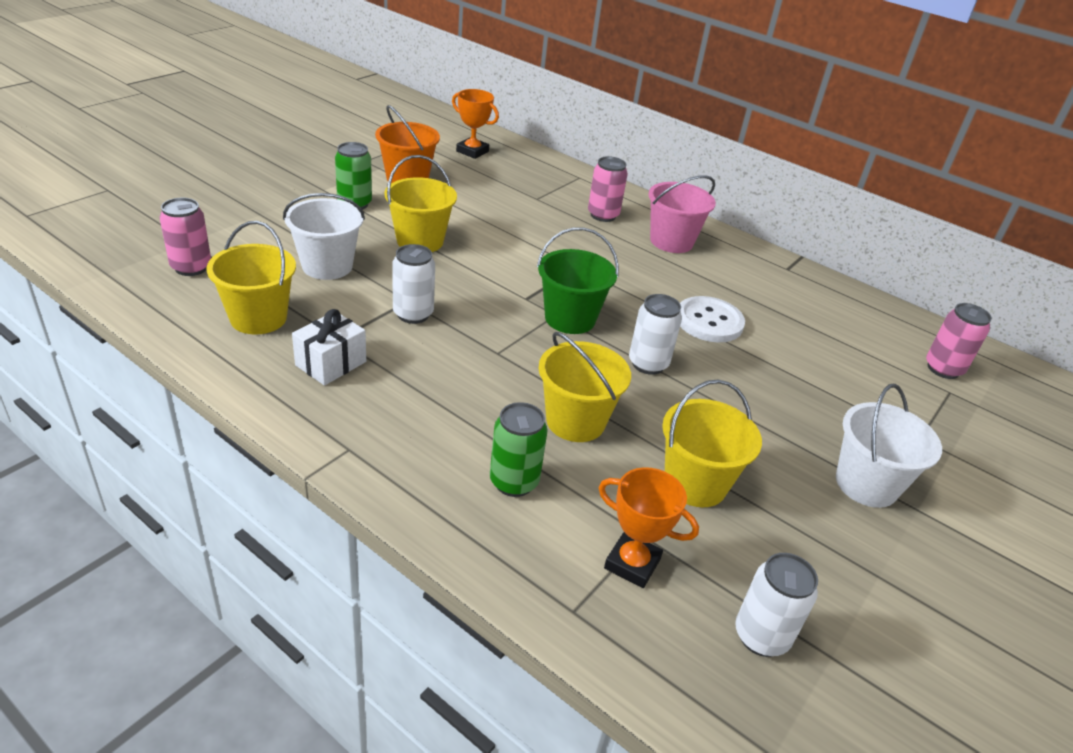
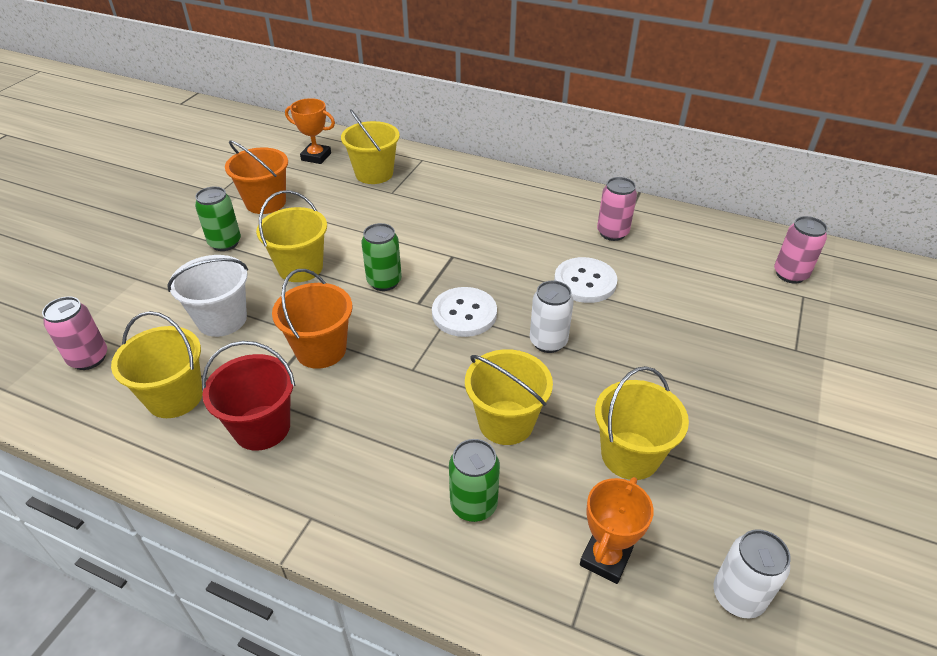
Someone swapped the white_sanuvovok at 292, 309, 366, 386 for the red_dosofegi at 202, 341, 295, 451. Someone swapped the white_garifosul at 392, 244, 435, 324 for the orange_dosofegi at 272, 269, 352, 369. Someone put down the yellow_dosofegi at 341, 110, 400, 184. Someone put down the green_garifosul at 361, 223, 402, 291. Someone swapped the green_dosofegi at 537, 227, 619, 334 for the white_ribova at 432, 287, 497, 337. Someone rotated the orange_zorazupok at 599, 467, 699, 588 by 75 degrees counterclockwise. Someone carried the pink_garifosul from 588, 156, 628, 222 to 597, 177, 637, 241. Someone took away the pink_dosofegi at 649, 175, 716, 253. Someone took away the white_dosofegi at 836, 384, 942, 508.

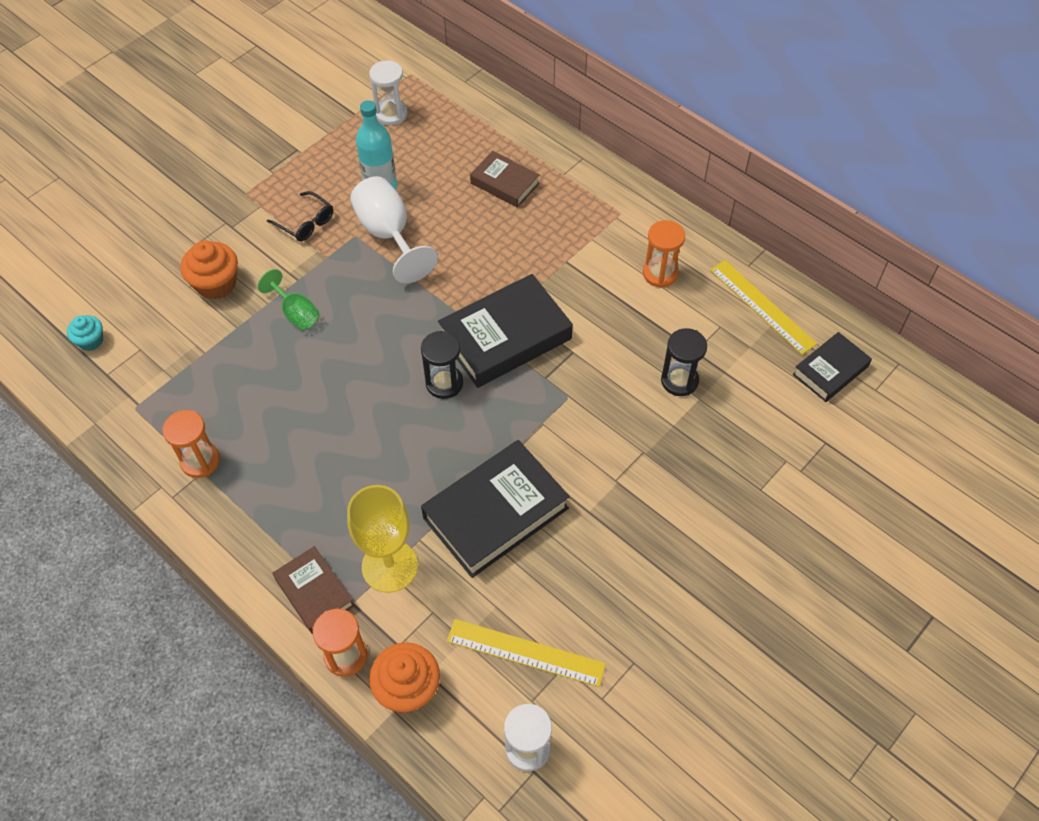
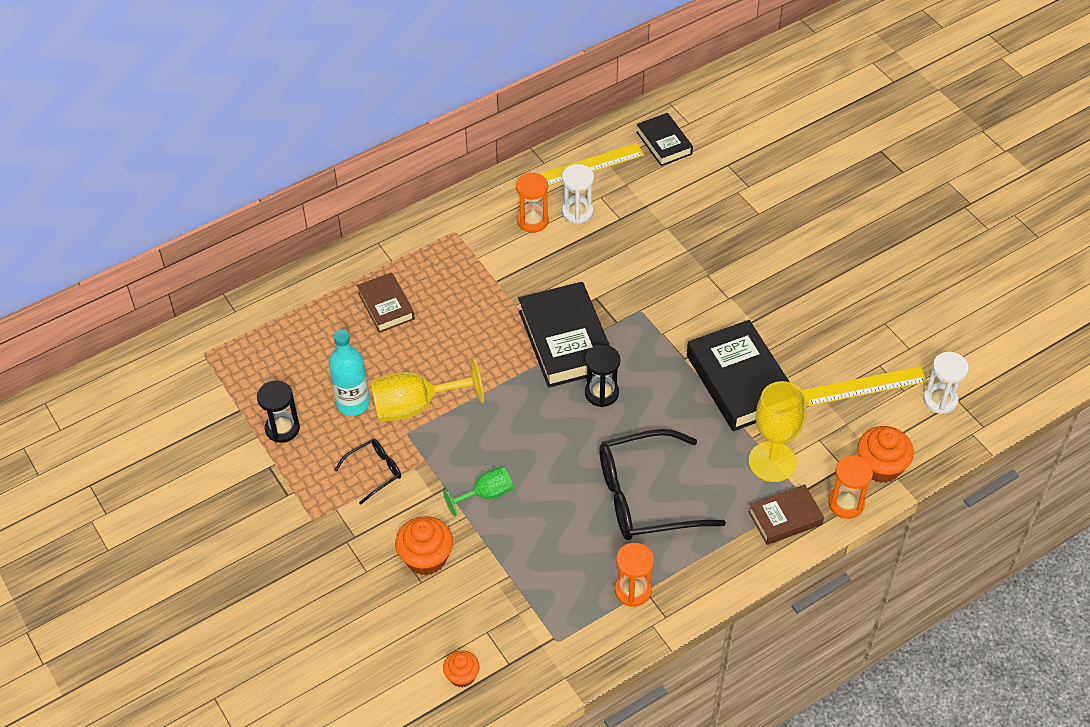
Someone carried the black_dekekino from 661, 328, 707, 396 to 257, 380, 300, 443. Someone rotated the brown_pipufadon at 470, 151, 540, 208 by 75 degrees counterclockwise. Someone repainted the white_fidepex at 350, 176, 438, 283, which became the yellow_fidepex at 371, 357, 484, 422. Someone repainted the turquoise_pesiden at 67, 315, 103, 351, which became the orange_pesiden at 443, 650, 479, 687. Someone carried the white_dekekino from 369, 60, 408, 125 to 562, 164, 594, 224. Someone put down the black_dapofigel at 599, 429, 726, 540. Someone rotated the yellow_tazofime at 447, 619, 606, 687 by 45 degrees clockwise.

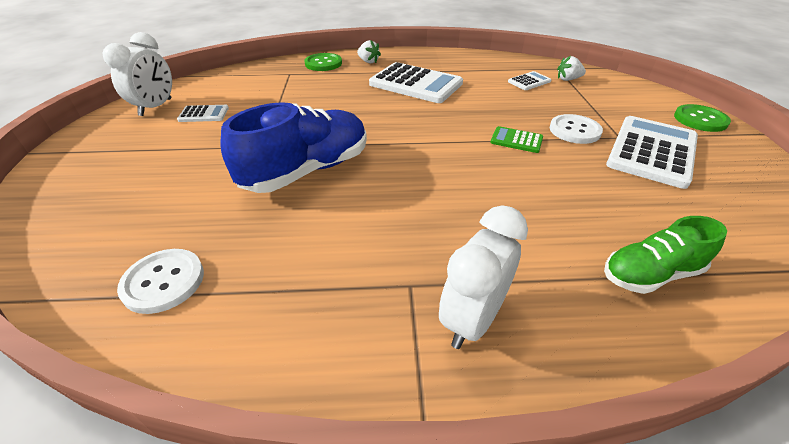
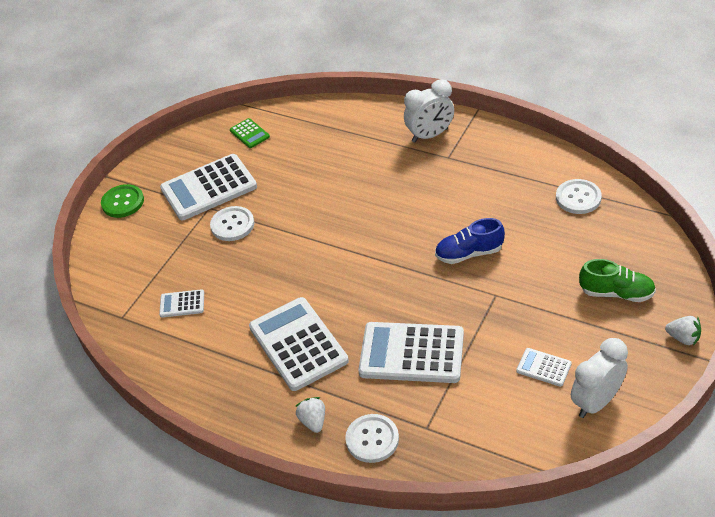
Someone carried the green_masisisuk from 490, 126, 543, 153 to 230, 118, 270, 148. Someone repainted the green_ribova at 304, 53, 342, 71, which became the white_ribova at 345, 414, 399, 463. Someone put down the white_masisisuk at 358, 322, 464, 383. Someone scaled the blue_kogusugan at 221, 102, 367, 193 by 0.59. Someone carried the green_kogusugan from 604, 216, 727, 294 to 579, 259, 656, 302. Someone carried the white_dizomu from 557, 56, 586, 81 to 665, 316, 701, 346.

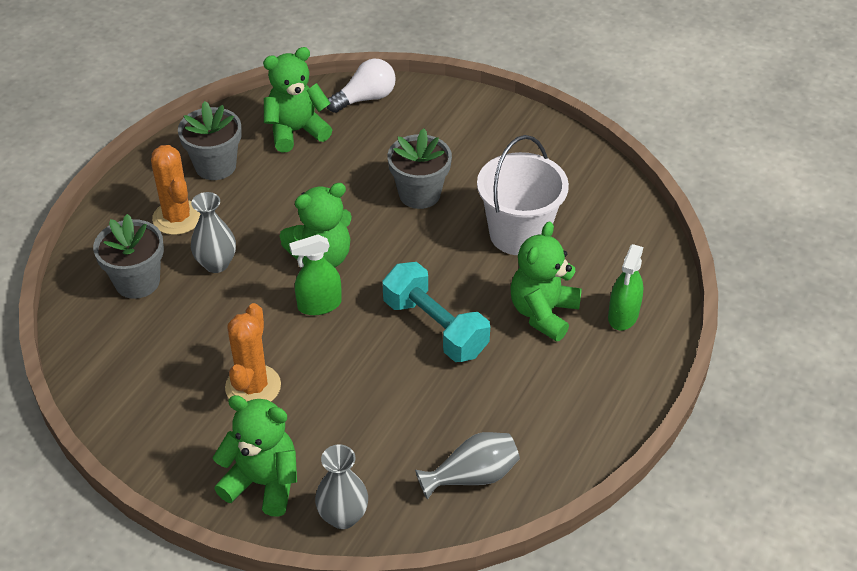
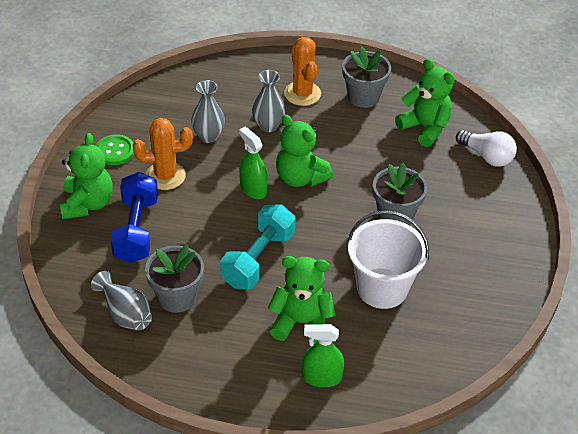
Someone put down the green_ribova at 96, 134, 134, 165. Someone put down the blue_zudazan at 111, 172, 158, 263. Someone carried the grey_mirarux from 93, 214, 164, 299 to 145, 244, 204, 313. Someone carried the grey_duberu from 315, 444, 368, 529 to 191, 80, 225, 143. Someone rotated the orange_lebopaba at 151, 145, 201, 235 by 60 degrees counterclockwise.

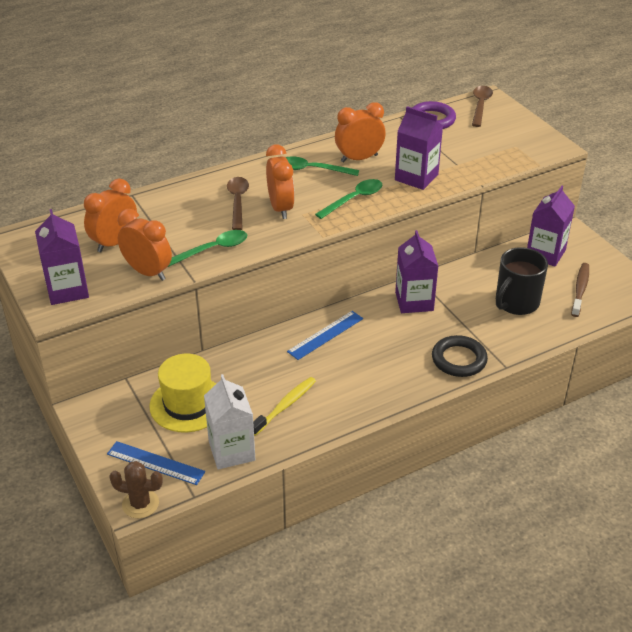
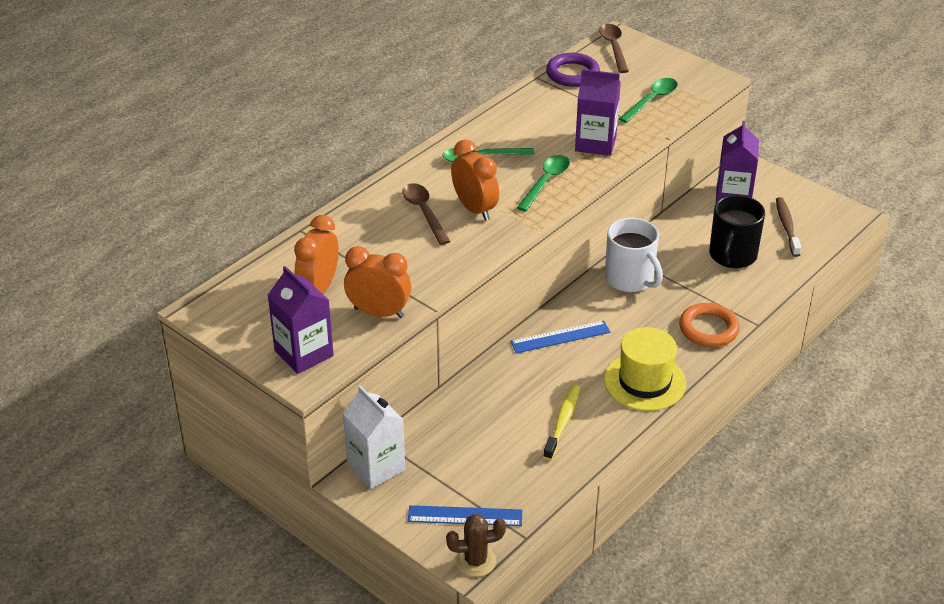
Someone carried the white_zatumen from 204, 374, 256, 469 to 343, 385, 405, 489. Someone rotated the blue_tazofime at 287, 311, 363, 360 by 45 degrees clockwise. Someone carried the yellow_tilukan from 149, 354, 216, 432 to 604, 327, 686, 411. Someone swapped the purple_zatumen at 395, 230, 438, 313 for the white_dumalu at 605, 218, 663, 292. Someone carried the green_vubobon from 168, 230, 247, 267 to 619, 78, 678, 123. Someone repainted the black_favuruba at 432, 335, 488, 377, which became the orange_favuruba at 679, 303, 740, 347. Someone took away the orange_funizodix at 335, 102, 386, 163.

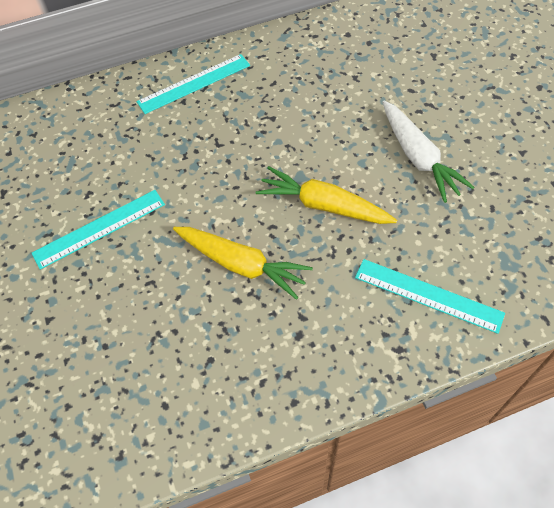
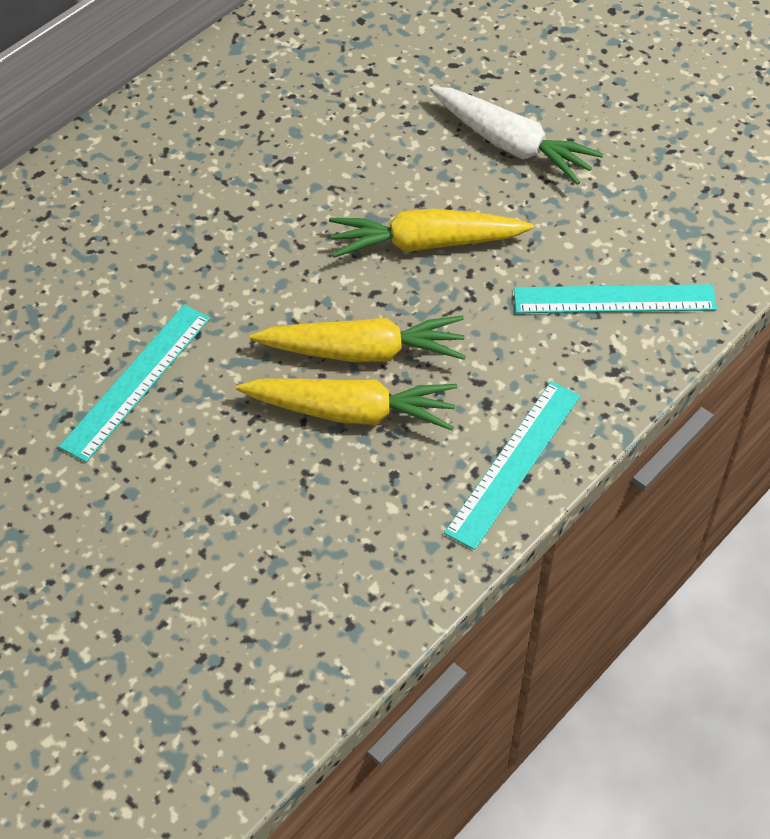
Someone put down the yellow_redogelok at 236, 379, 457, 431. Someone carried the turquoise_tazofime from 136, 54, 250, 114 to 444, 381, 581, 550.

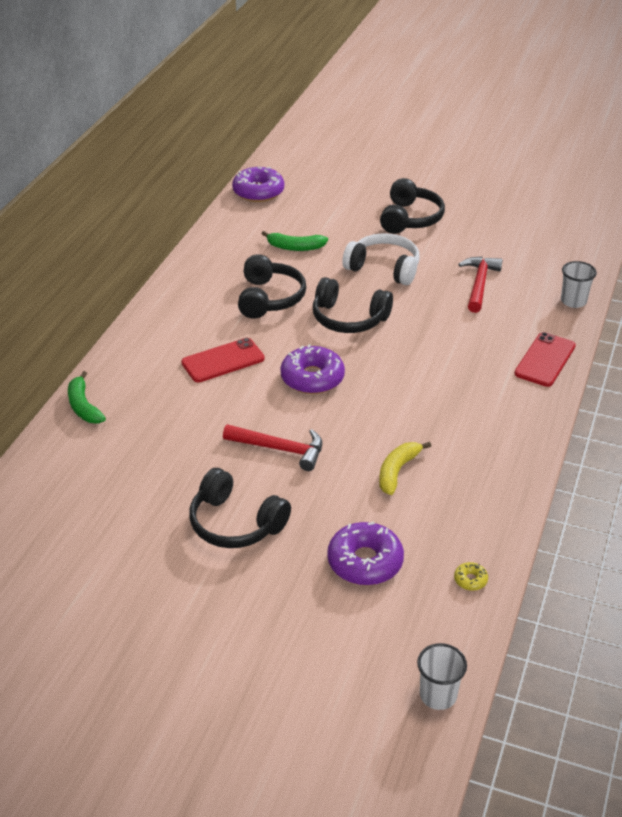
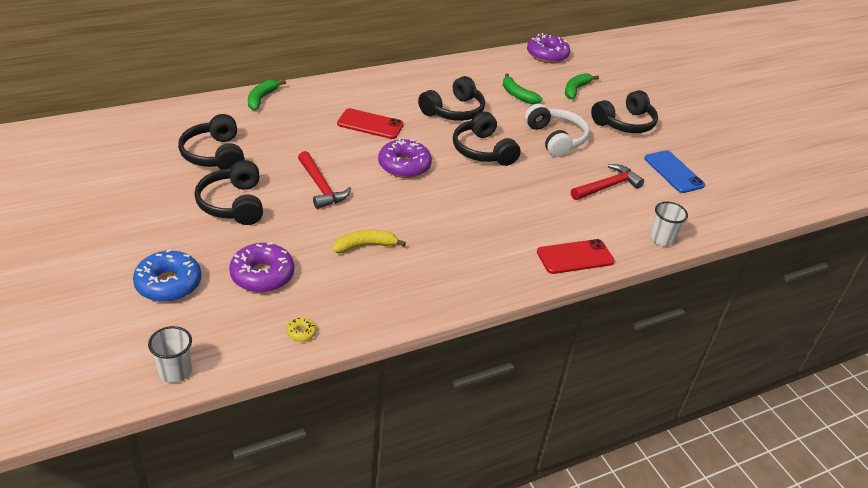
Someone put down the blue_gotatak at 133, 249, 202, 302. Someone put down the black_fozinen at 178, 114, 245, 170. Someone put down the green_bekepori at 565, 73, 599, 99. Someone put down the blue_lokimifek at 644, 150, 705, 193.

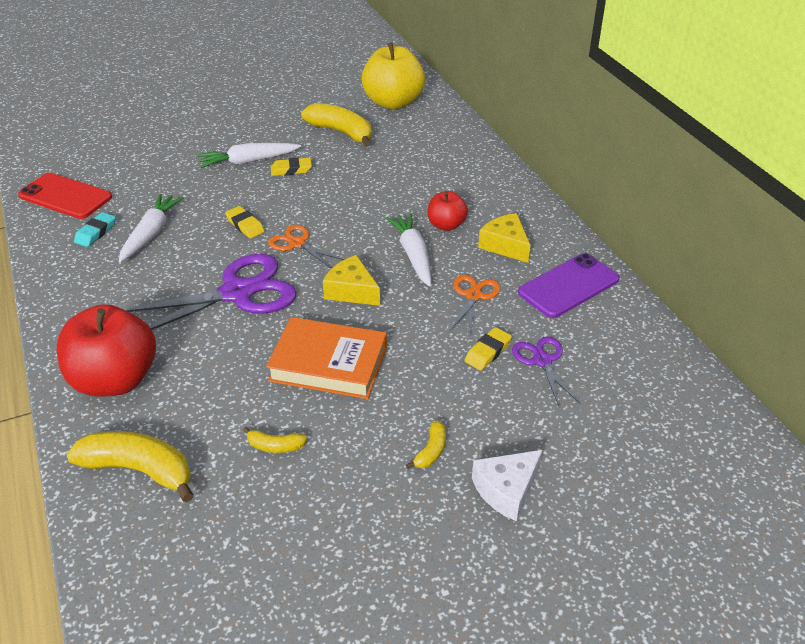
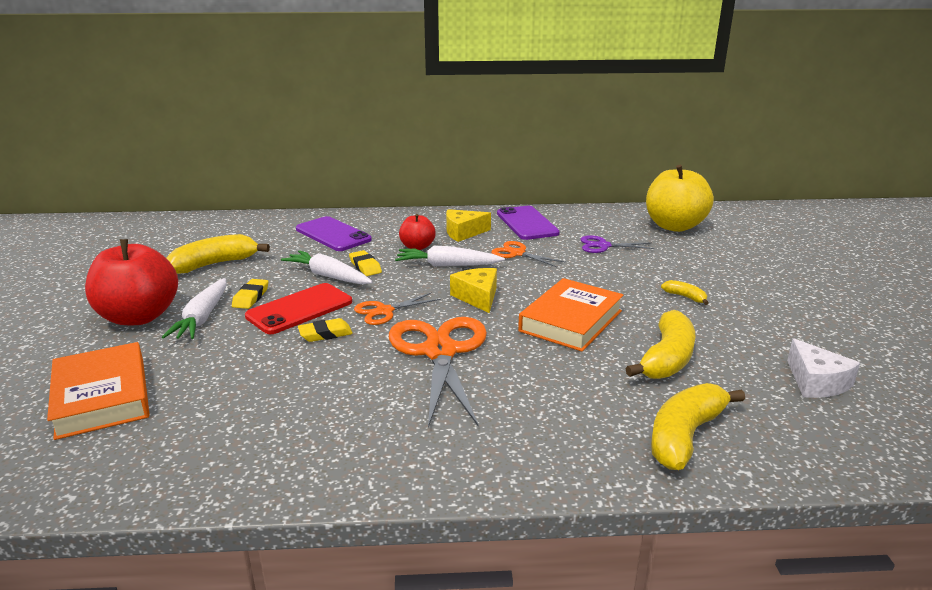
Someone put down the orange_pipufadon at 47, 342, 150, 440. Someone carried the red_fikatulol from 56, 304, 156, 397 to 85, 239, 178, 325. Someone carried the red_lokimifek from 18, 173, 112, 219 to 245, 283, 352, 334. Someone carried the white_redogelok from 119, 194, 184, 263 to 281, 250, 373, 284. Someone put down the purple_lokimifek at 296, 216, 372, 251. Someone carried the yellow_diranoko from 464, 327, 512, 371 to 349, 250, 382, 276. Someone repainted the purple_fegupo at 126, 254, 297, 330, which became the orange_fegupo at 389, 317, 487, 427. Someone rotated the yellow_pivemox at 323, 255, 380, 306 by 105 degrees clockwise. Someone scaled the yellow_bekepori at 243, 427, 307, 453 by 2.09. Someone carried the yellow_fikatulol from 361, 42, 425, 109 to 646, 165, 714, 232. Someone carried the white_pivemox from 472, 450, 542, 521 to 787, 338, 860, 398. Someone took away the turquoise_diranoko at 74, 212, 116, 247.

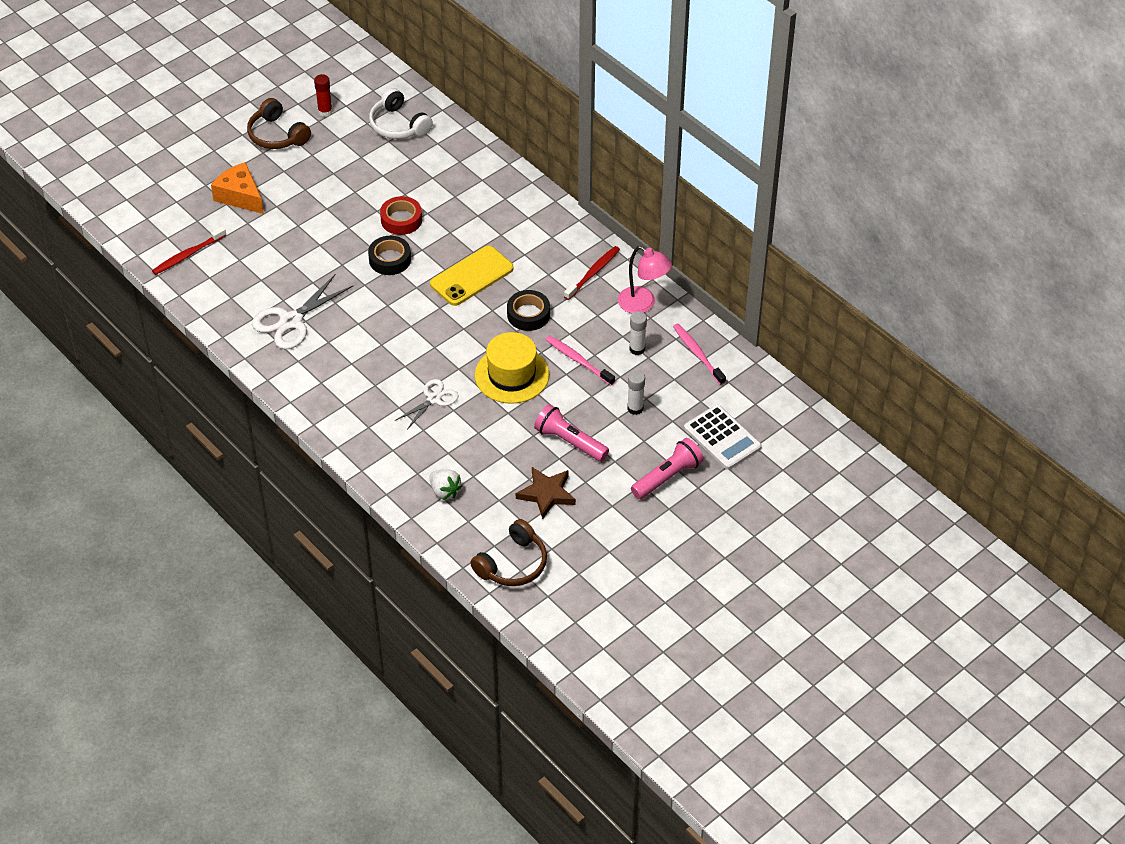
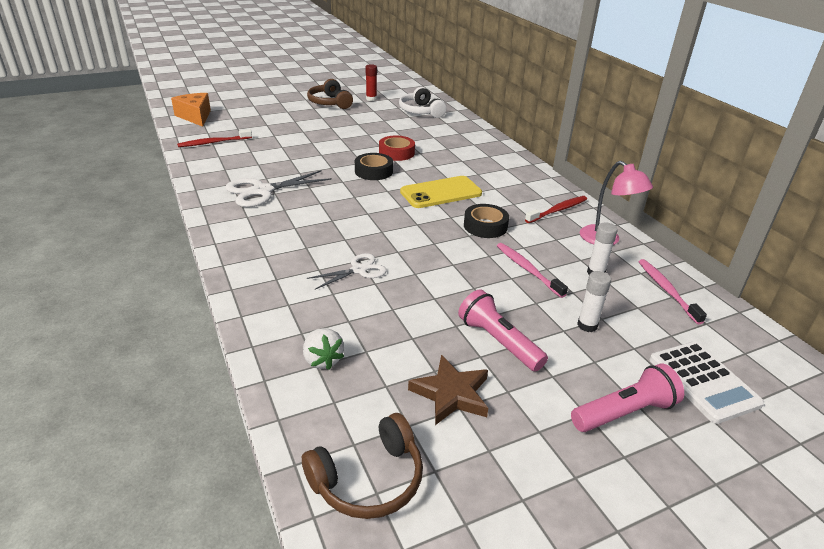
Someone carried the orange_pivemox from 211, 162, 264, 214 to 171, 93, 211, 127. Someone took away the yellow_tilukan at 475, 332, 549, 404.

